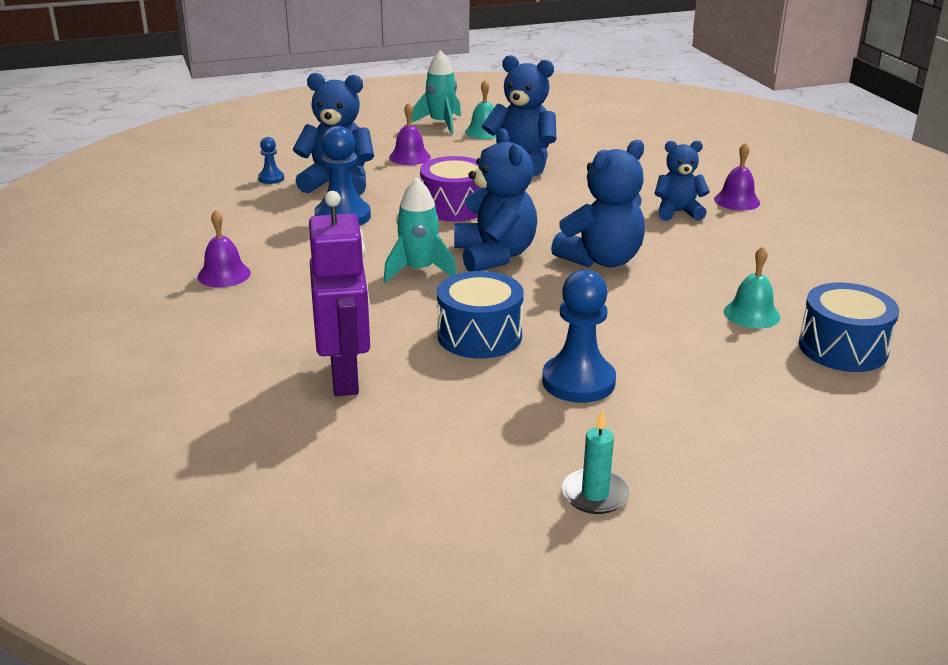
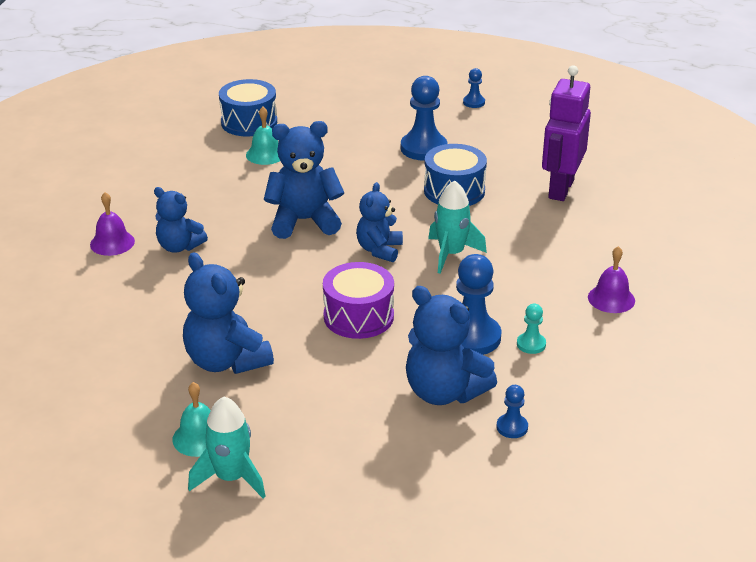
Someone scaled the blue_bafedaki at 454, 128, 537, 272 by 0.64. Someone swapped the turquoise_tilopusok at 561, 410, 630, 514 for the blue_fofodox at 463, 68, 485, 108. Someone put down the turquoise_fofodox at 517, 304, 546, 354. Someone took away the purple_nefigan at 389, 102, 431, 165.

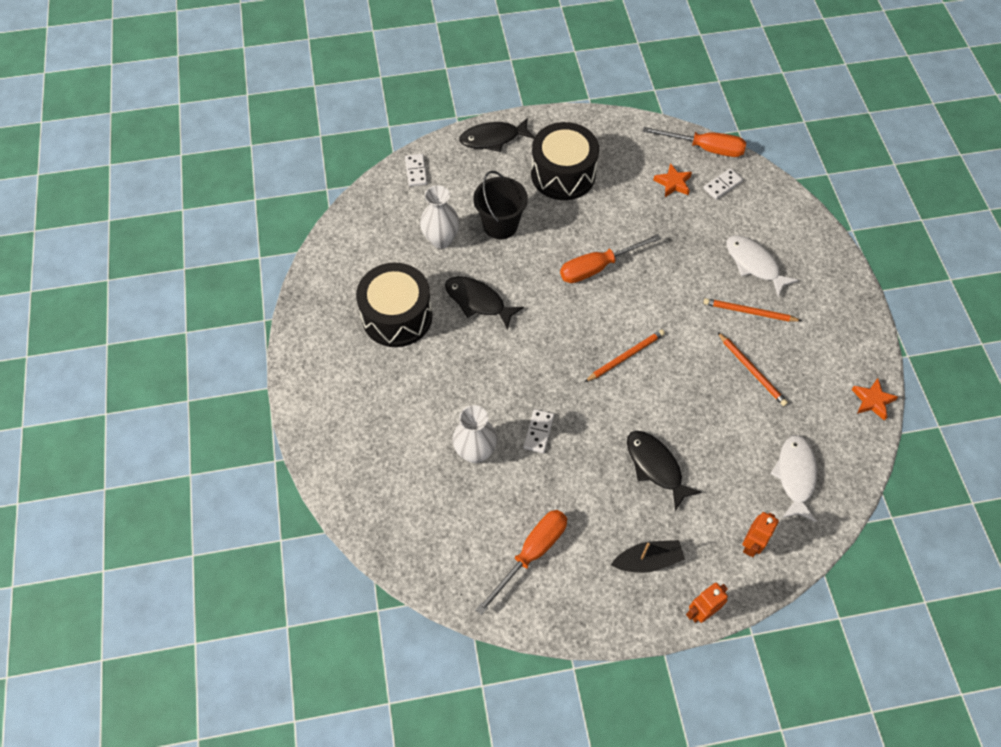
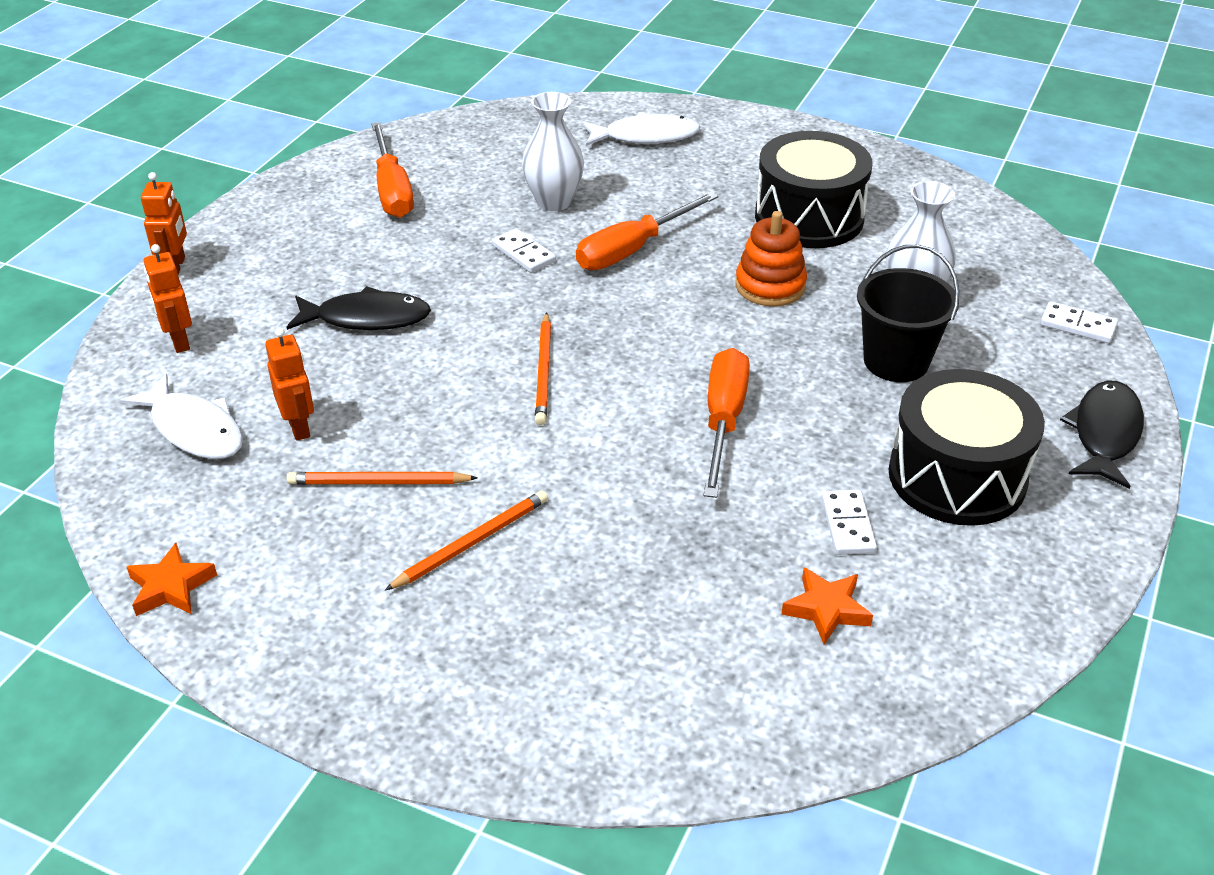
Someone put down the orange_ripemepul at 265, 328, 314, 441. Someone carried the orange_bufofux from 643, 127, 746, 157 to 576, 192, 719, 270. Someone carried the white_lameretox from 726, 235, 799, 297 to 582, 112, 701, 146. Someone swapped the black_lameretox at 445, 276, 524, 330 for the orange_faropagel at 735, 211, 807, 306. Someone carried the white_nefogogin from 703, 168, 743, 200 to 821, 490, 877, 555. Someone took away the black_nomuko at 611, 540, 685, 573.

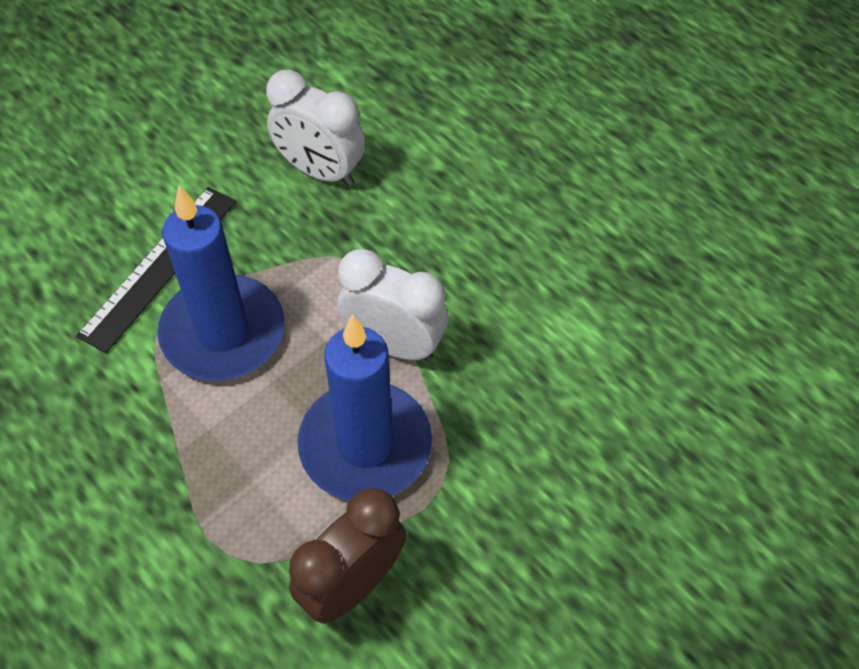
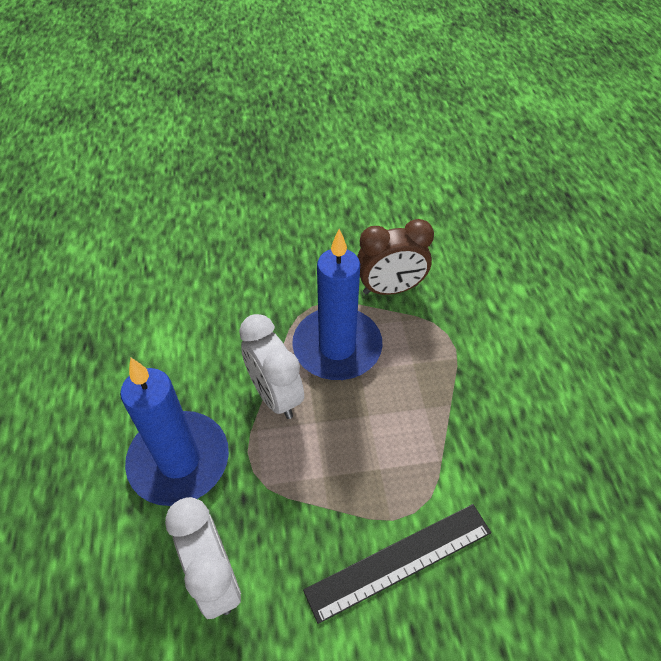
Someone carried the blue_tilopusok from 157, 186, 284, 381 to 120, 358, 229, 506.

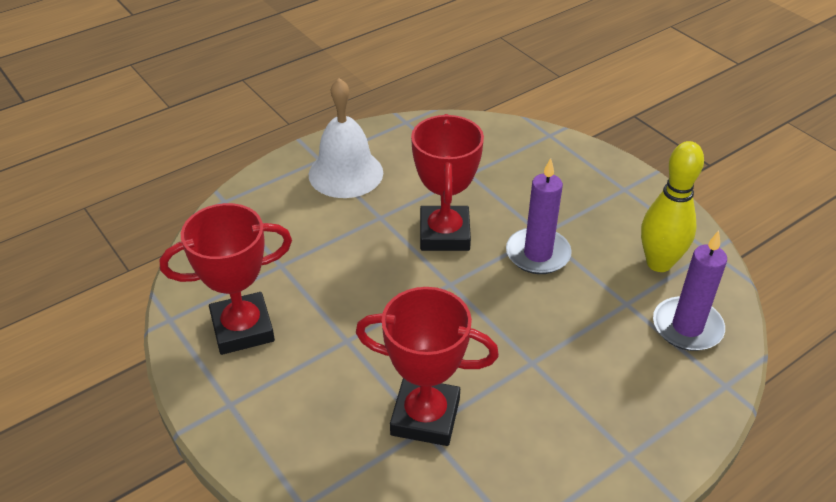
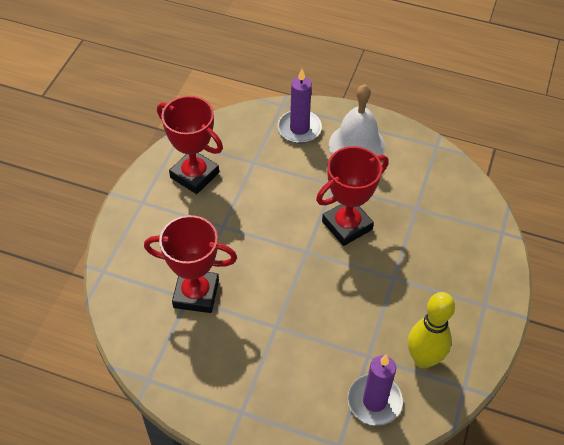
Someone rotated the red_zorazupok at 356, 287, 499, 446 by 60 degrees counterclockwise. Someone carried the purple_tilopusok from 506, 158, 572, 274 to 278, 69, 322, 143.

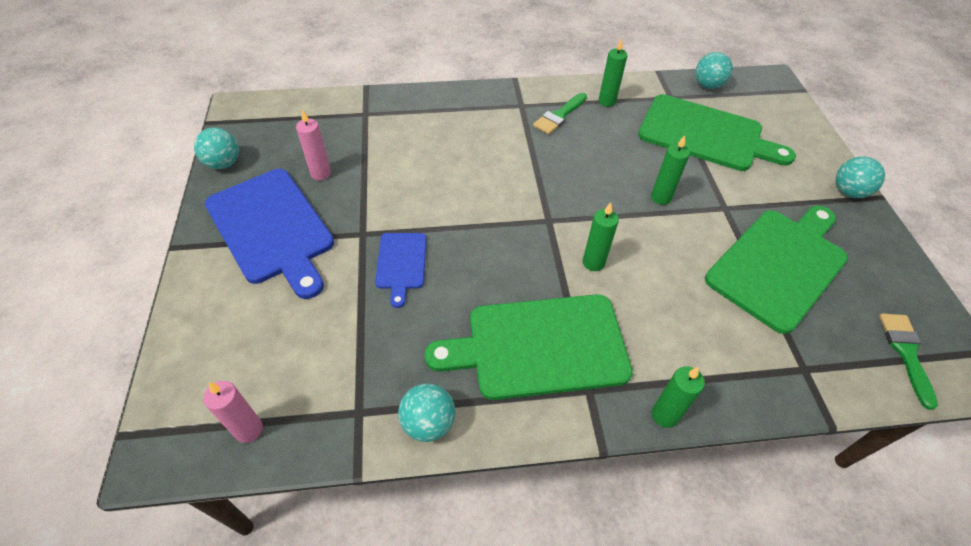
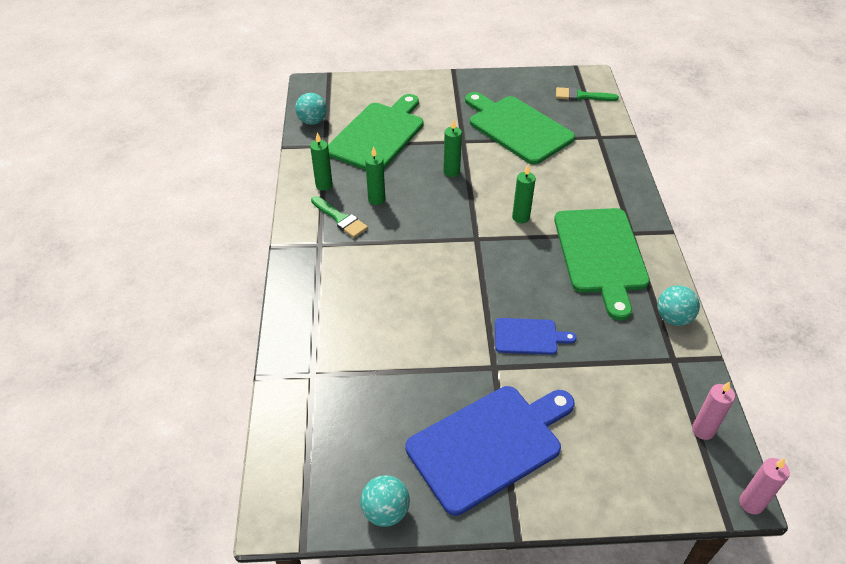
Someone carried the green_tilopusok from 652, 366, 705, 428 to 365, 146, 385, 205. Someone carried the pink_tilopusok from 296, 109, 331, 180 to 739, 458, 790, 514. Someone took away the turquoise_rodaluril at 836, 156, 885, 198.

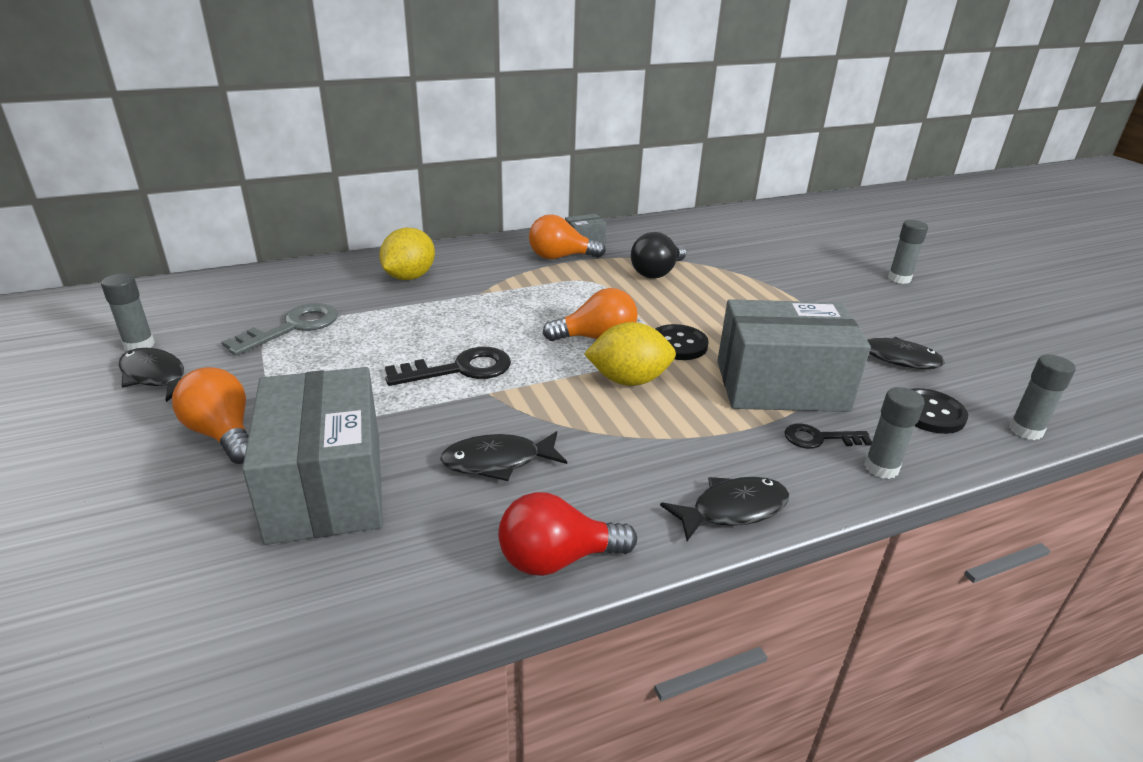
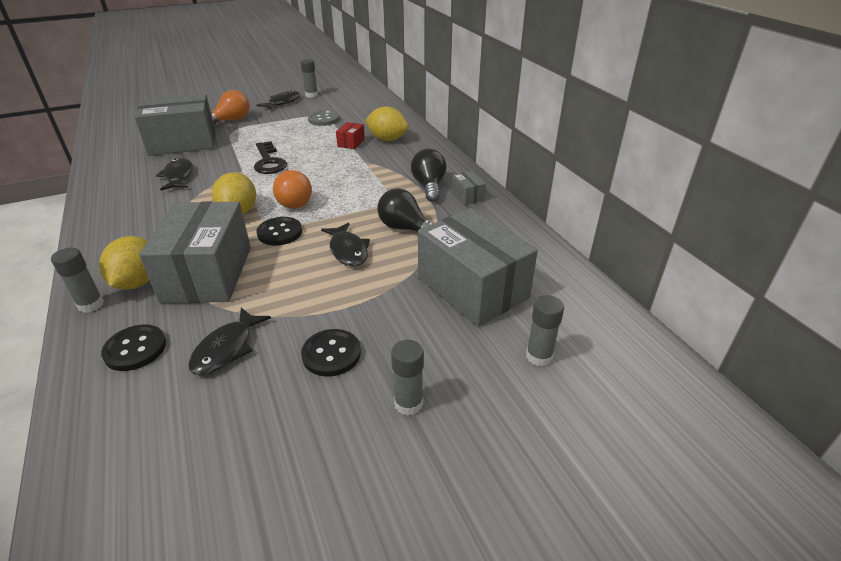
Someone swapped the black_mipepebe at 785, 424, 872, 449 for the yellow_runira at 99, 236, 149, 290. Someone put down the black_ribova at 301, 329, 361, 377. Someone swapped the grey_mipepebe at 222, 303, 338, 356 for the grey_ribova at 308, 110, 339, 126. Someone carried the black_lameretox from 660, 477, 789, 541 to 321, 222, 370, 267. Someone put down the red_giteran at 336, 122, 365, 149. Someone repainted the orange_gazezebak at 529, 214, 606, 259, which became the black_gazezebak at 411, 149, 446, 202. Someone put down the grey_giteran at 418, 208, 538, 327. Someone carried the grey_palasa from 1009, 355, 1076, 440 to 526, 295, 564, 367. Someone took away the red_gazezebak at 498, 492, 637, 576.

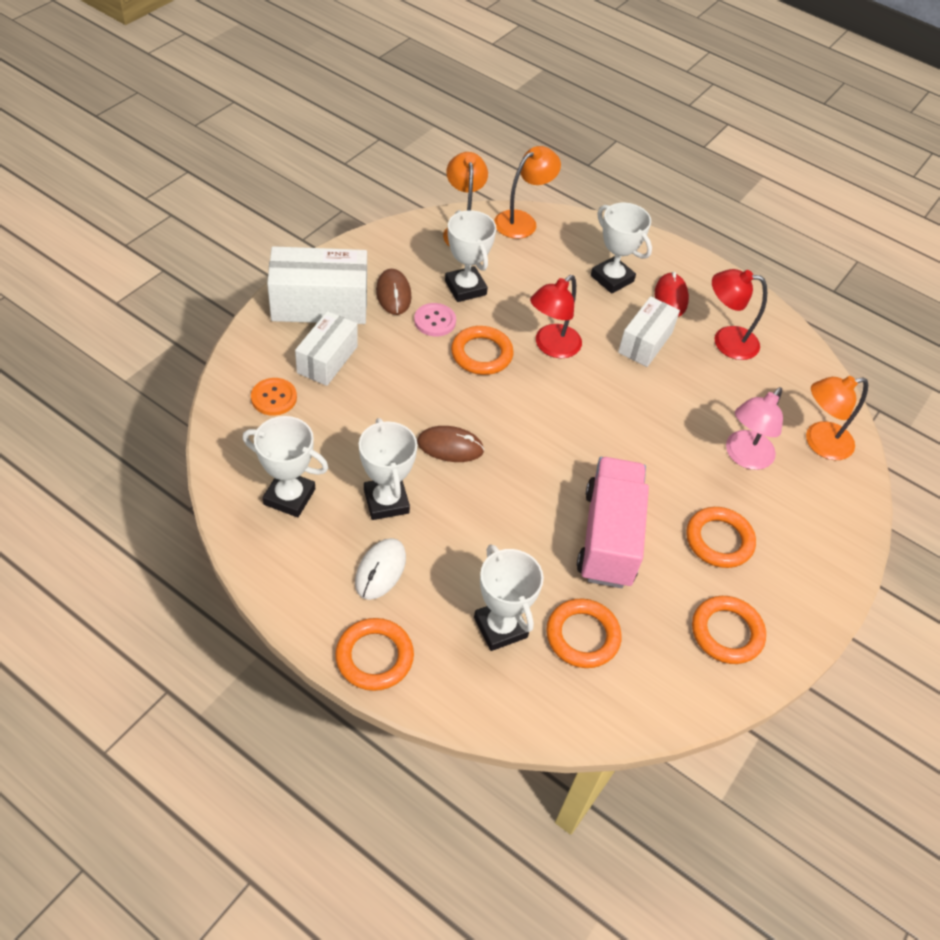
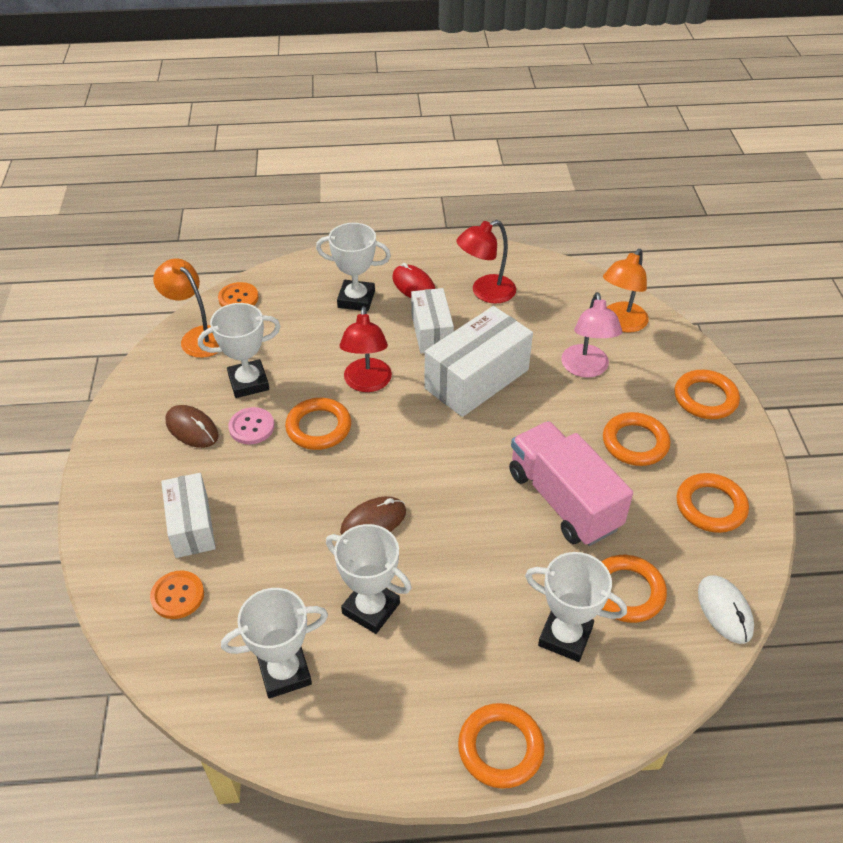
Someone rotated the white_zorazupok at 445, 210, 497, 302 by 45 degrees counterclockwise. Someone swapped the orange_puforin at 494, 146, 561, 239 for the orange_ribova at 218, 282, 258, 307. Someone carried the white_giteran from 267, 246, 367, 324 to 425, 306, 533, 417. Someone put down the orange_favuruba at 674, 370, 740, 419. Someone carried the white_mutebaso from 355, 538, 406, 600 to 698, 575, 754, 644.

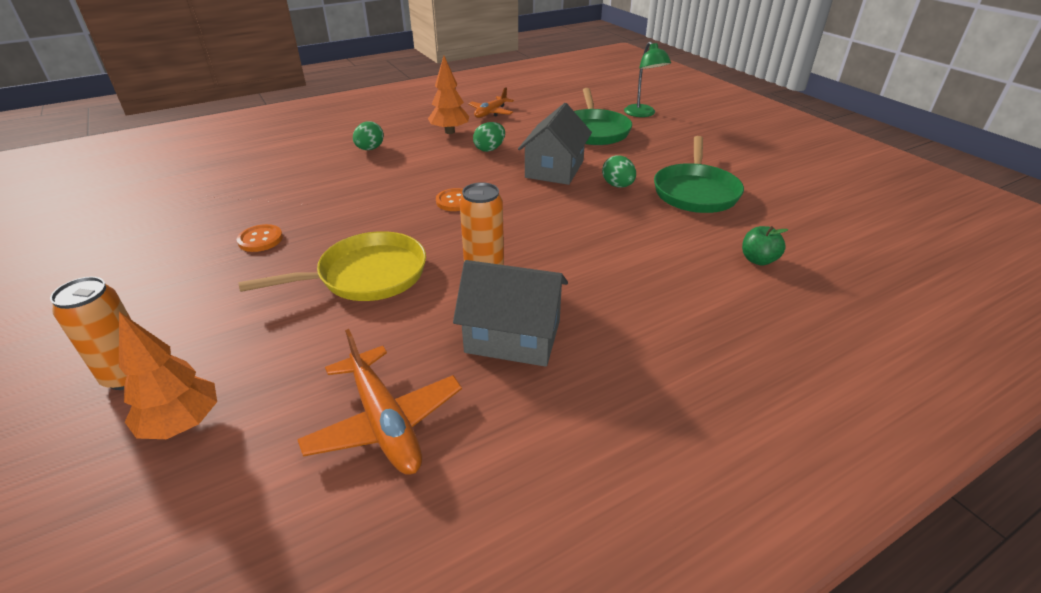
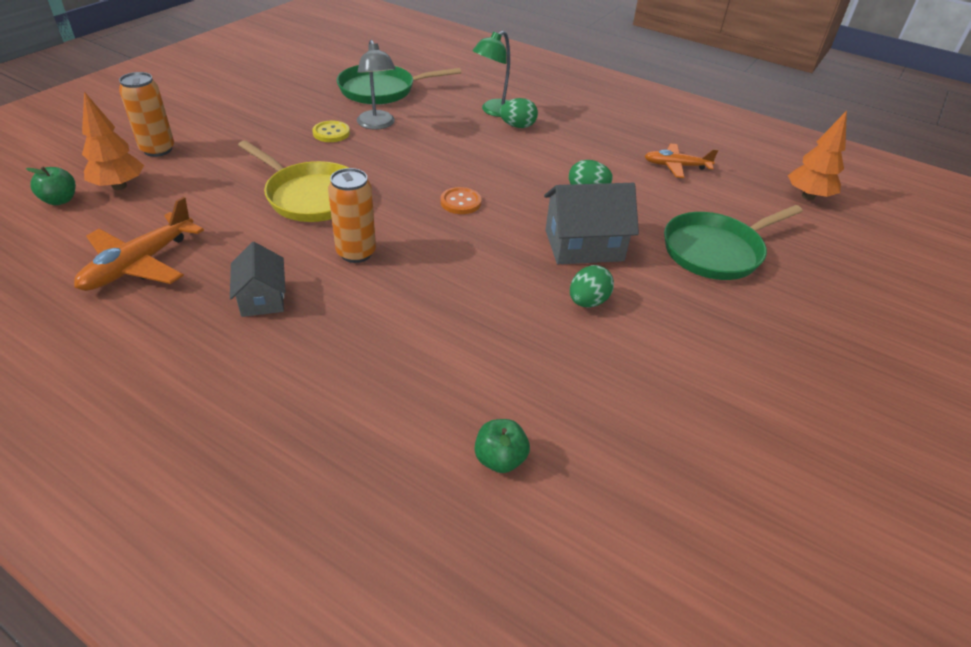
Someone put down the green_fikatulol at 26, 167, 76, 205. Someone scaled the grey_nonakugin at 453, 260, 568, 367 by 0.63. Someone repainted the orange_ribova at 237, 224, 283, 252, which became the yellow_ribova at 312, 121, 350, 142. Someone carried the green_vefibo from 654, 136, 744, 213 to 337, 65, 461, 105. Someone put down the grey_puforin at 357, 40, 396, 130. Someone carried the green_puforin from 624, 42, 671, 117 to 472, 31, 510, 117. Someone carried the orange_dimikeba from 428, 56, 469, 134 to 788, 111, 847, 200.

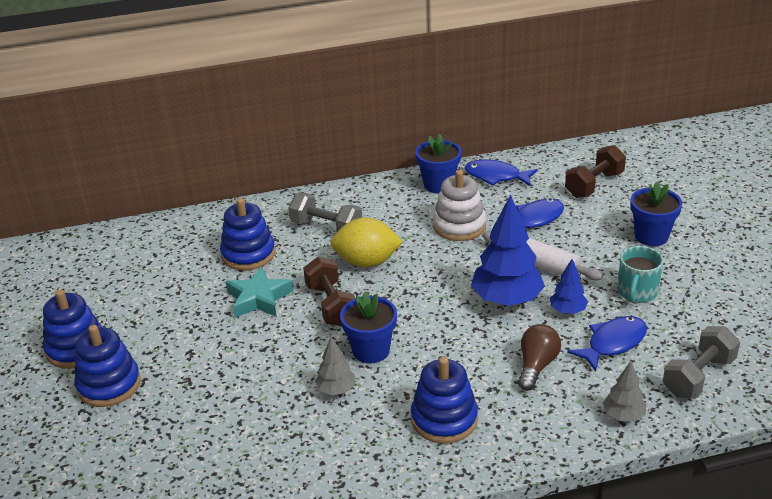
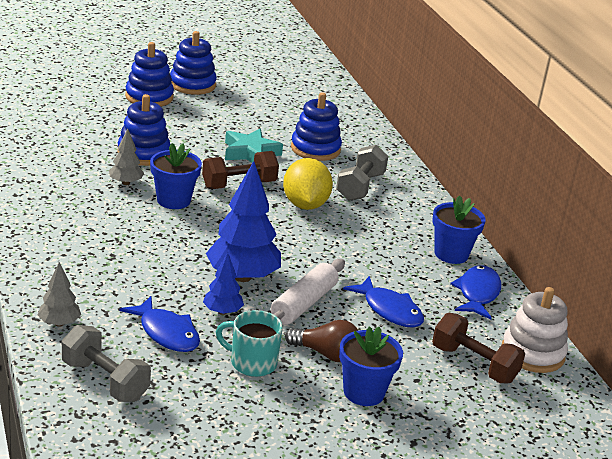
Someone carried the blue_faropagel from 411, 357, 478, 444 to 117, 94, 171, 166. Someone carried the brown_gazezebak from 518, 324, 561, 391 to 285, 320, 358, 362. Someone carried the white_faropagel from 433, 170, 486, 241 to 502, 287, 568, 373.

